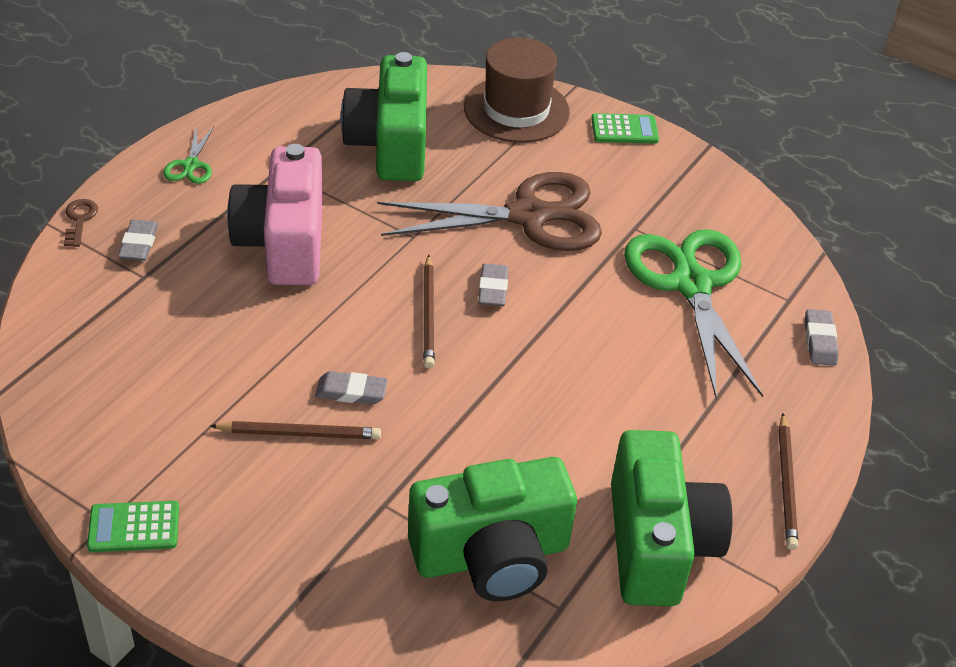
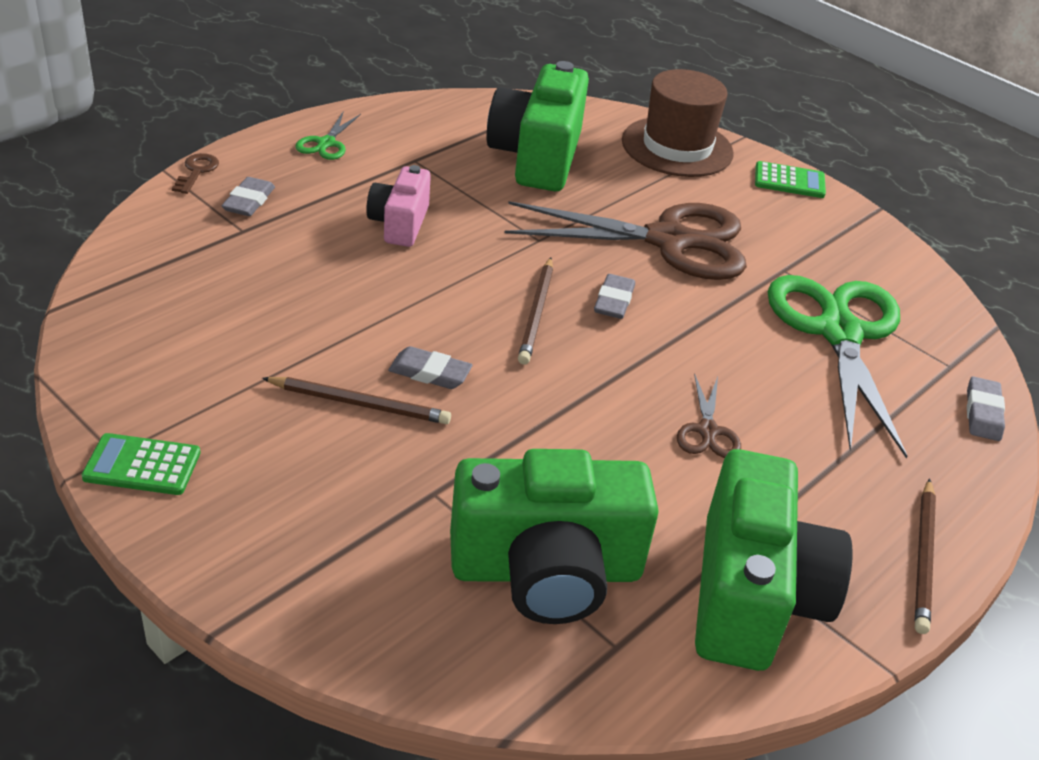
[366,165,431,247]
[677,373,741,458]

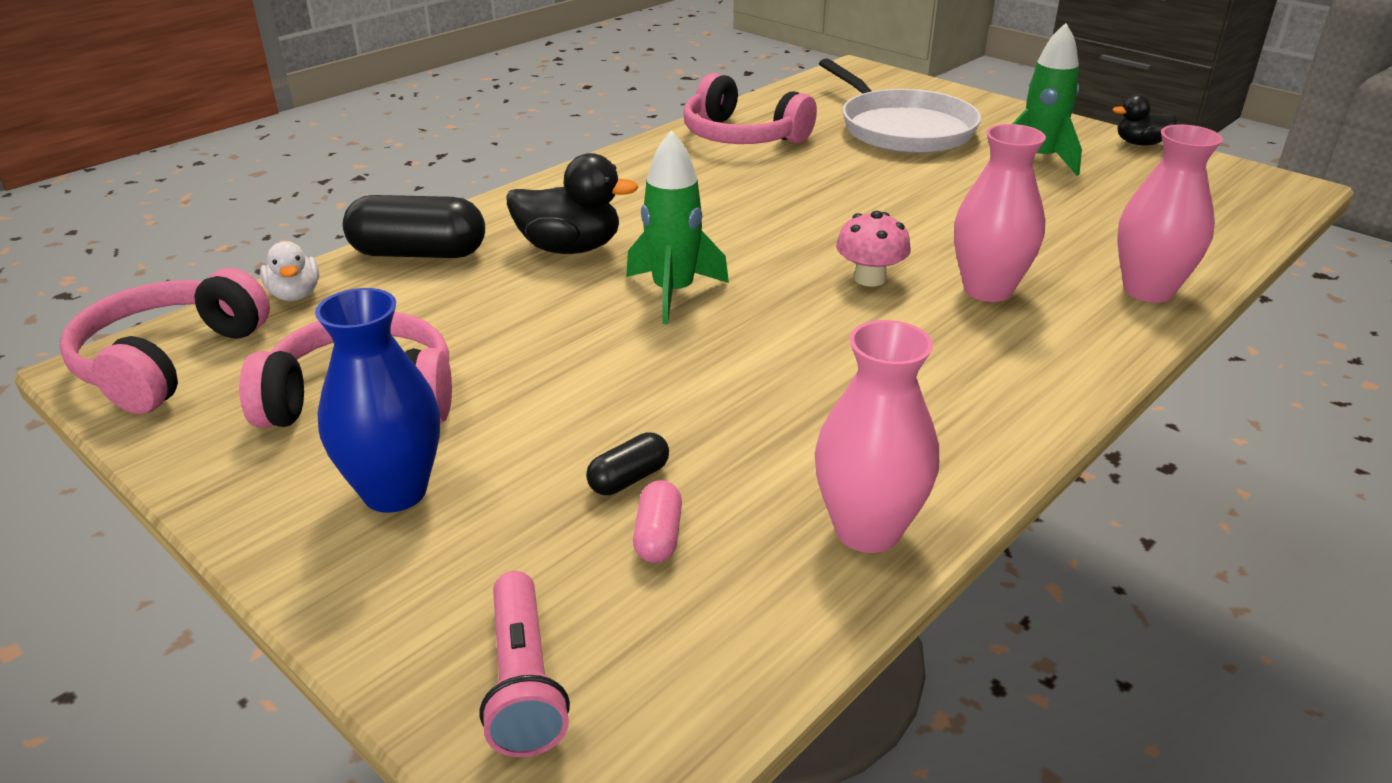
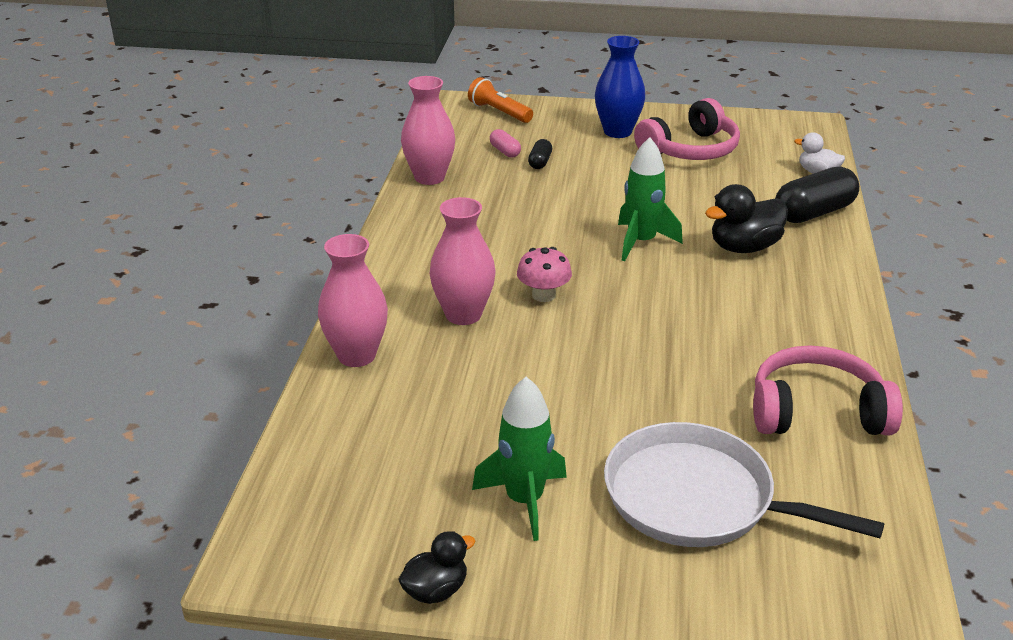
[468,77,533,123]
[59,268,270,414] (first image)

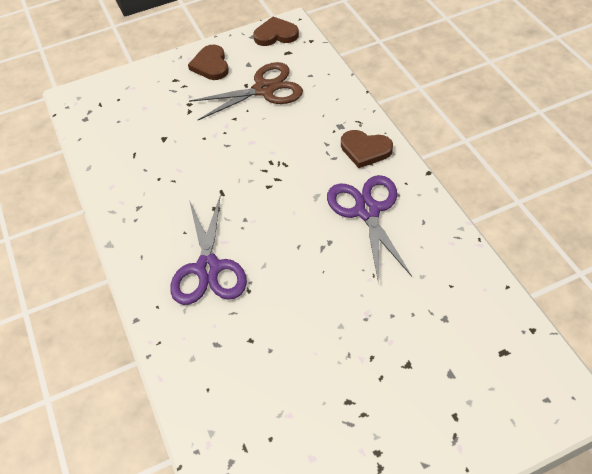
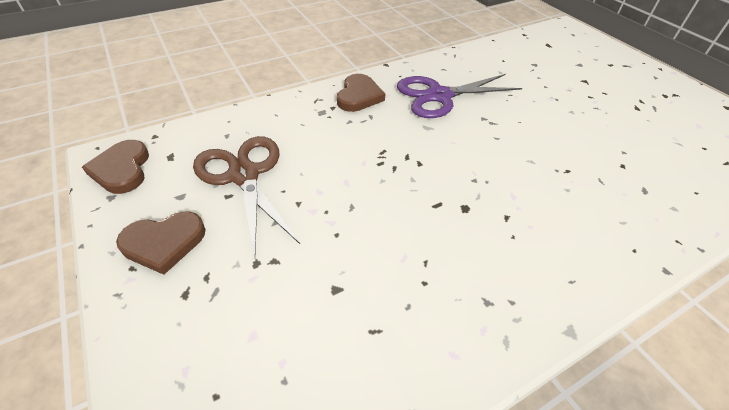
[170,195,247,305] (first image)

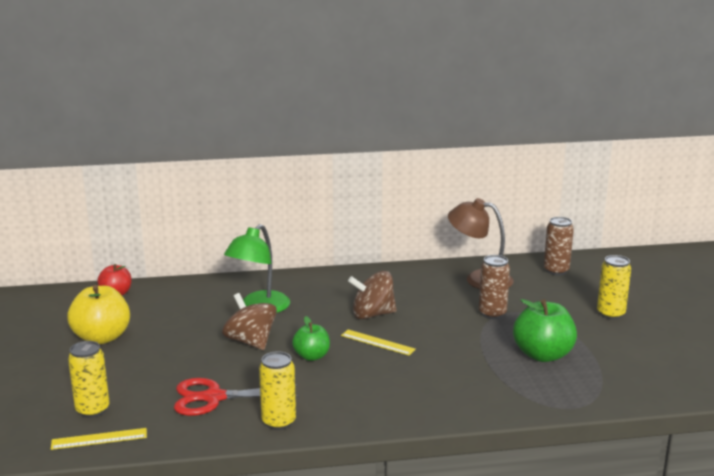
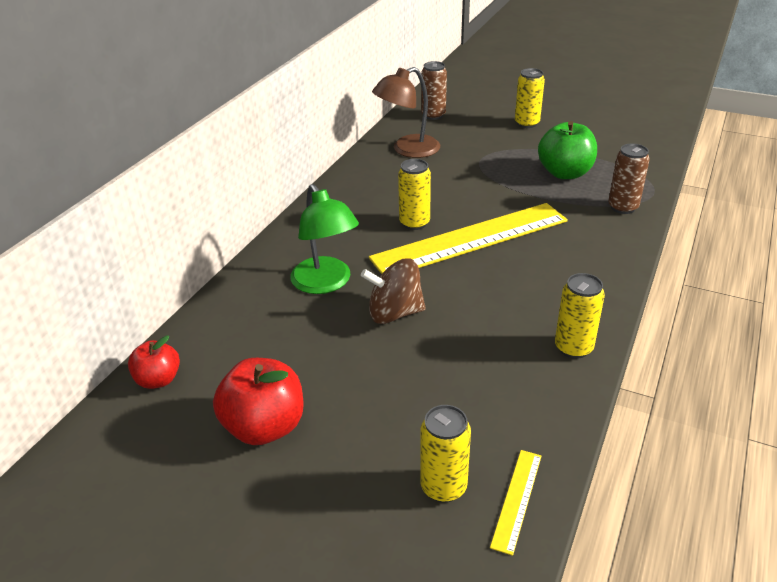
[213,358,304,445]
[369,203,568,274]
[398,159,431,230]
[608,143,650,214]
[174,378,299,416] (first image)
[292,316,330,361] (first image)

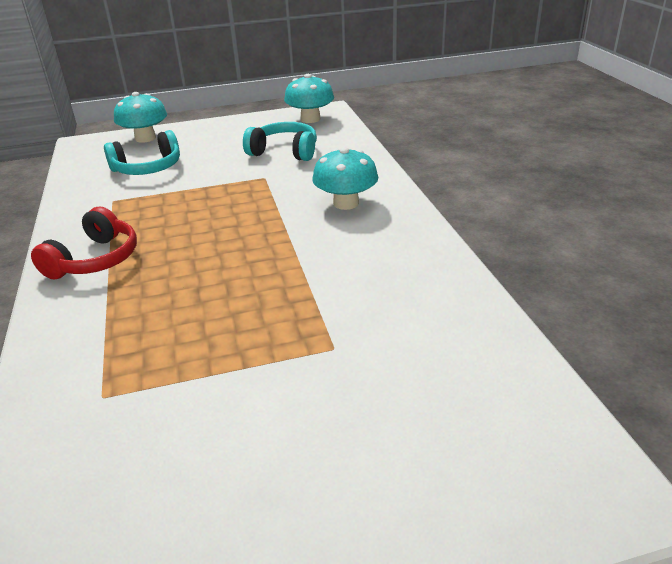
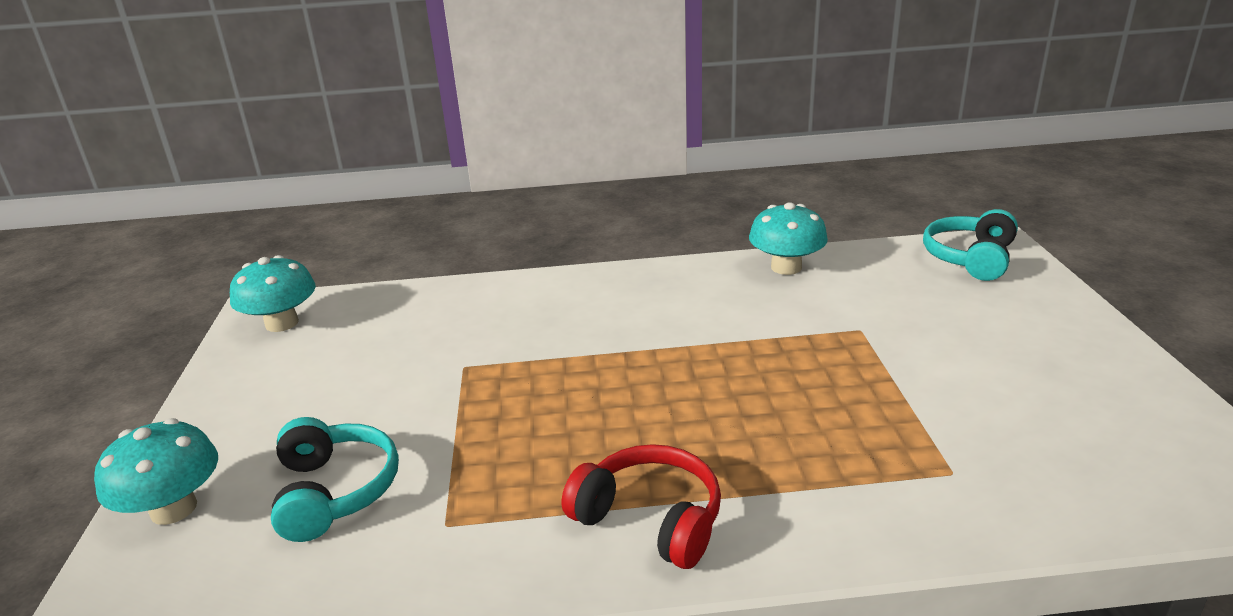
[749,202,828,275]
[923,209,1018,281]

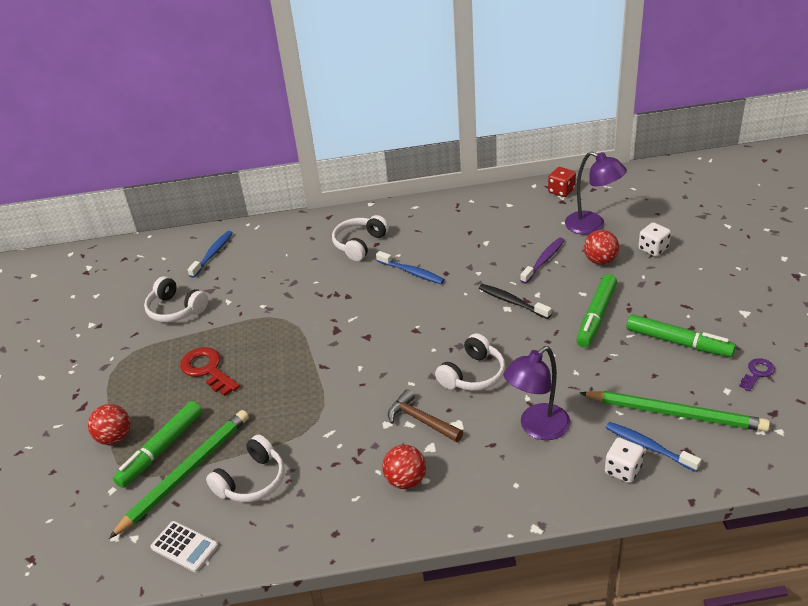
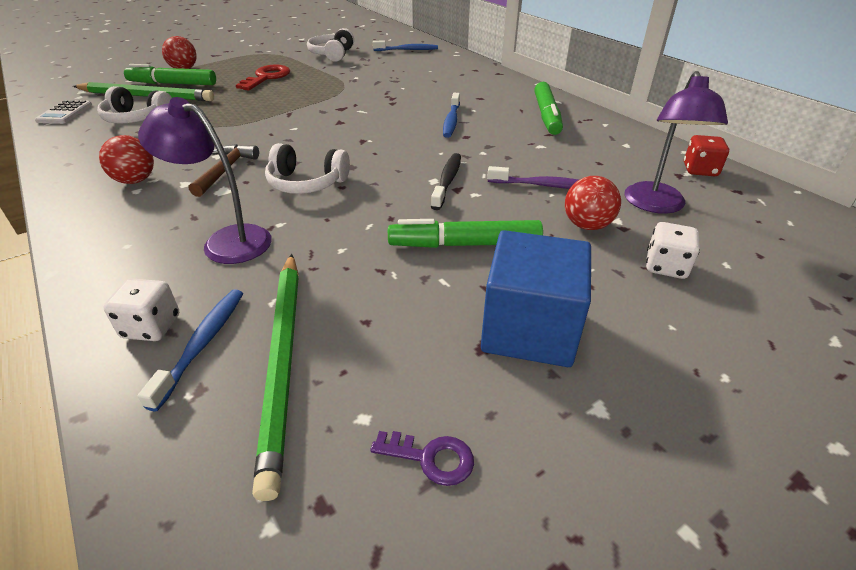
[481,230,591,367]
[534,82,563,135]
[332,215,389,261] (first image)

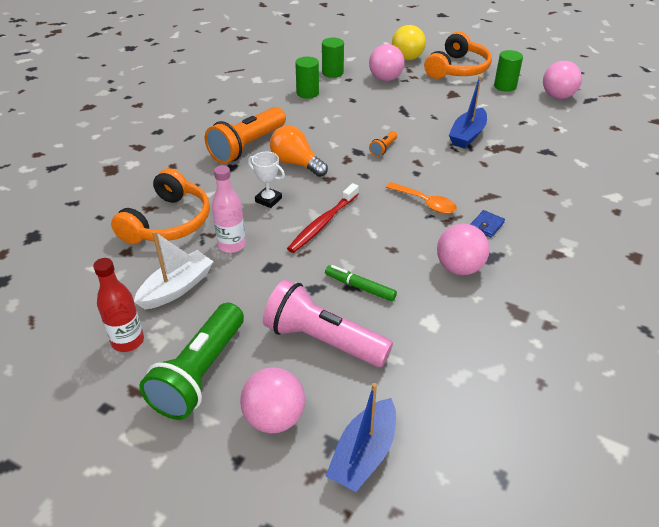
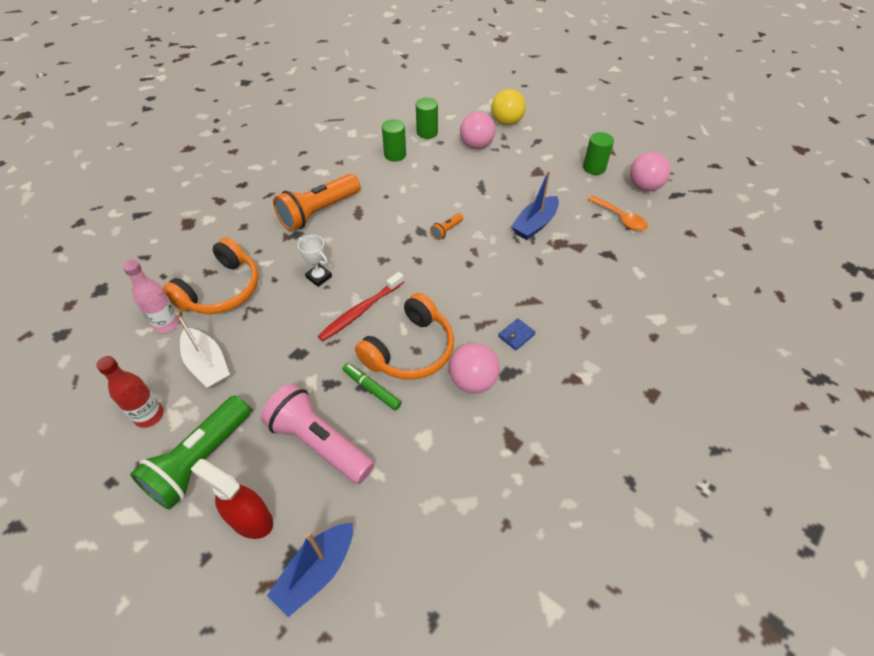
[123,260,179,333]
[176,312,230,388]
[190,459,273,539]
[355,293,454,380]
[588,195,648,231]
[270,126,328,177] (first image)

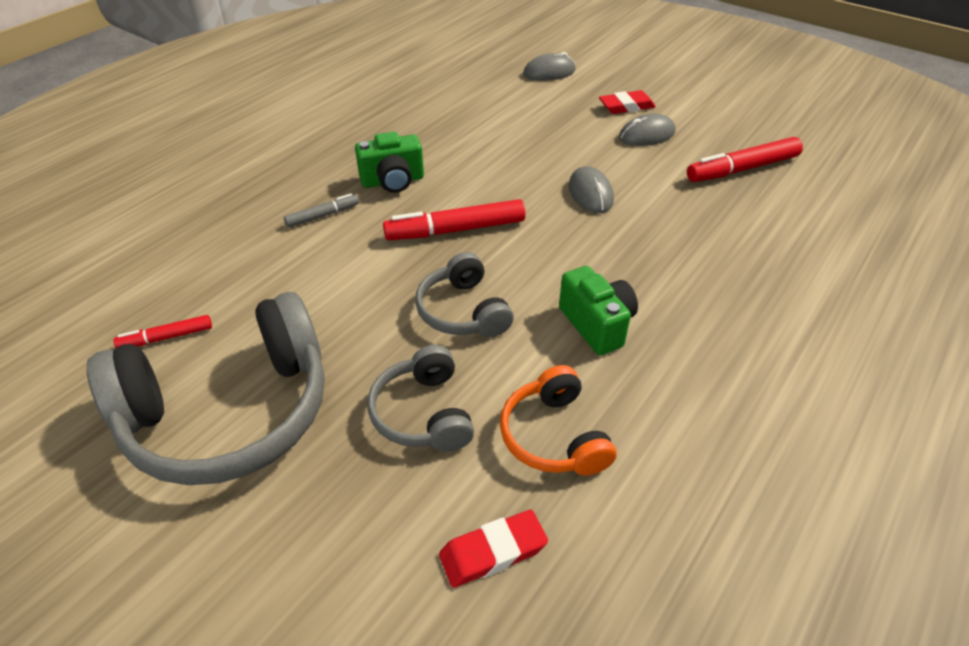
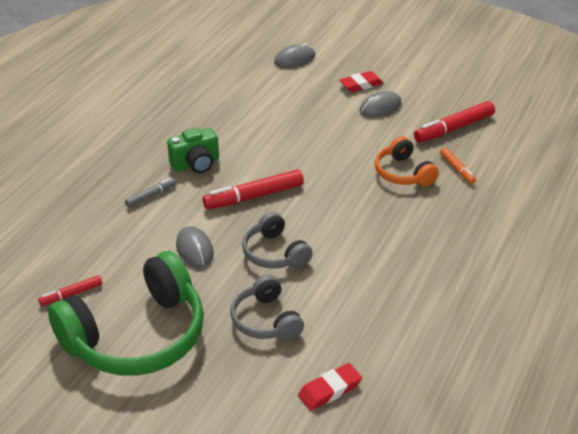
[48,251,204,376]
[176,226,214,268]
[375,136,439,186]
[440,148,476,184]
[559,266,638,355] (first image)

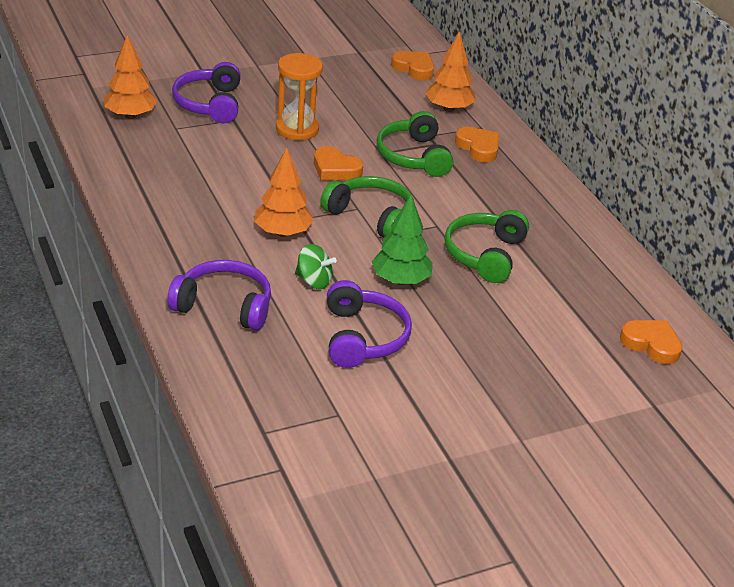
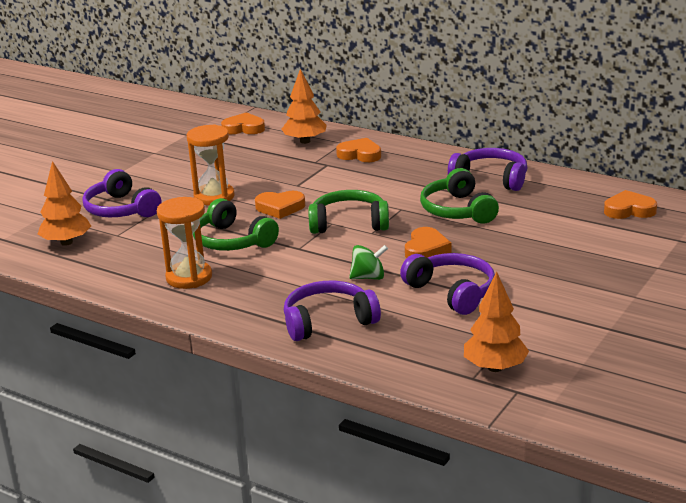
[157,197,212,289]
[193,198,279,251]
[405,227,452,258]
[448,148,527,191]
[464,272,529,372]

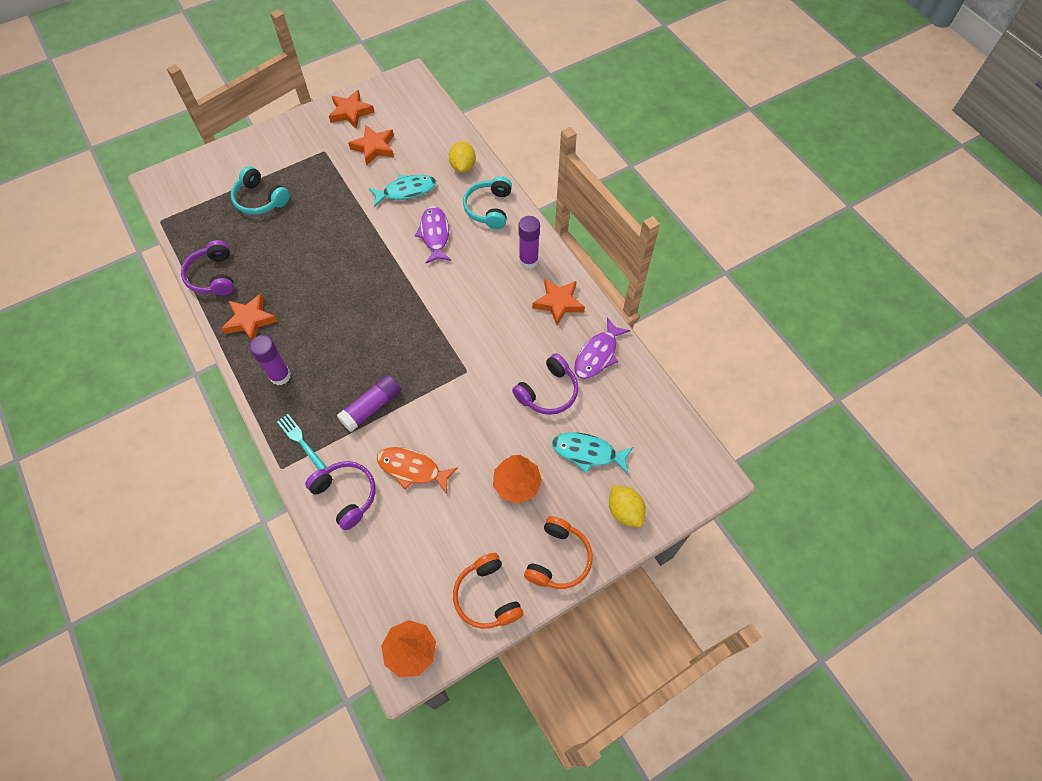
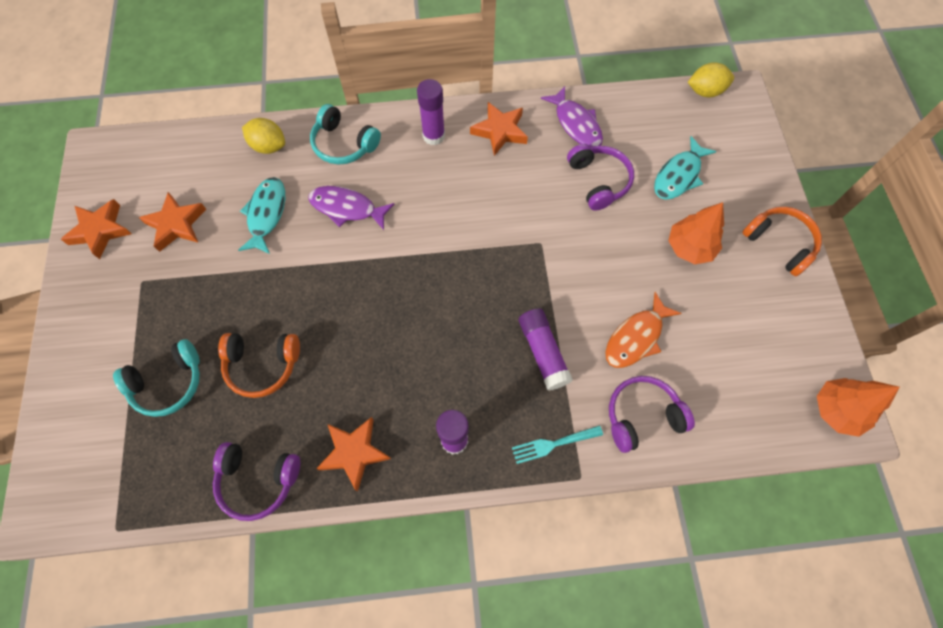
[218,333,300,398]
[688,62,734,97]

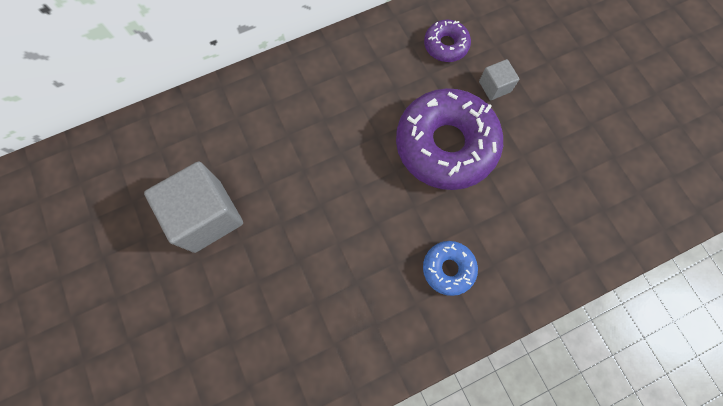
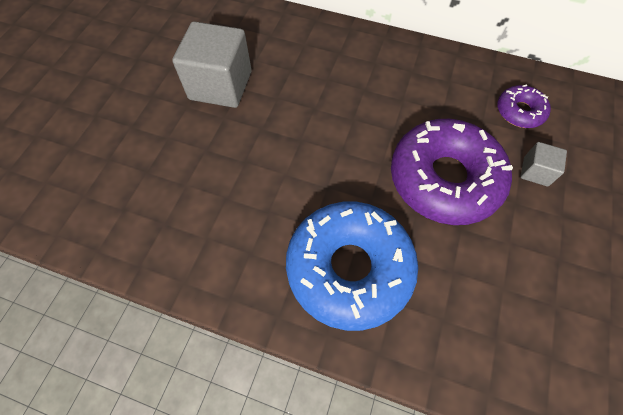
[286,202,418,331]

